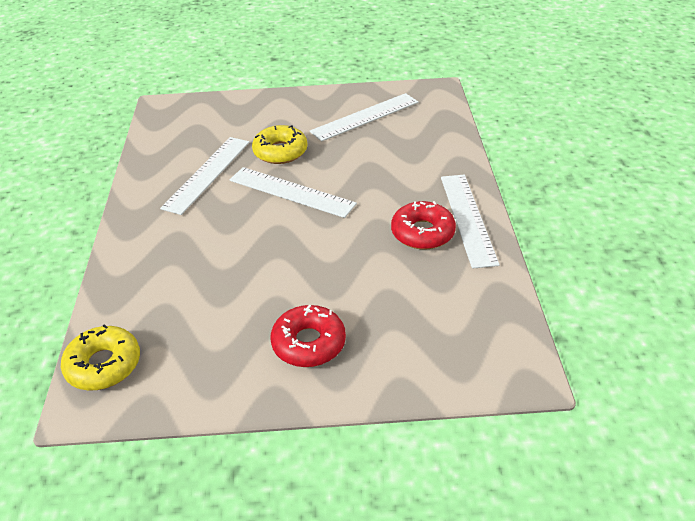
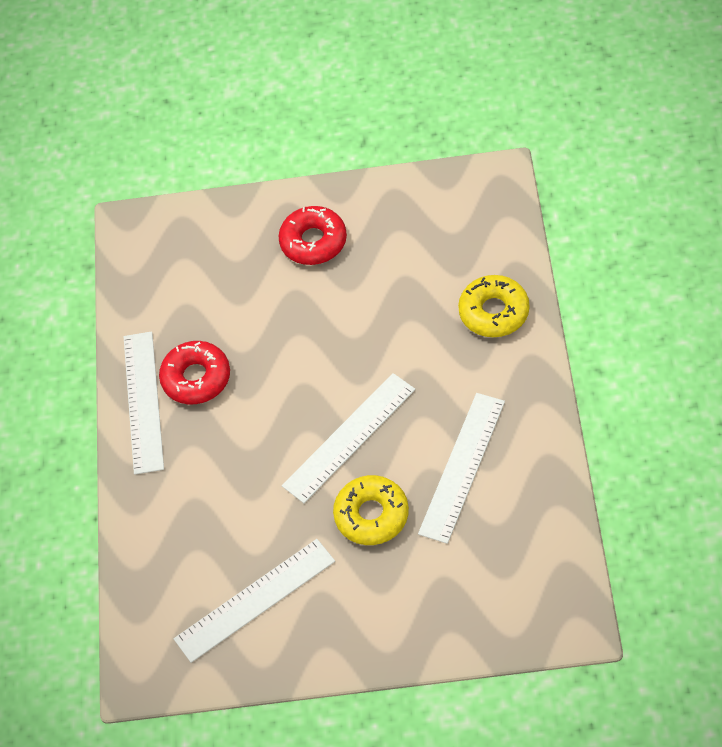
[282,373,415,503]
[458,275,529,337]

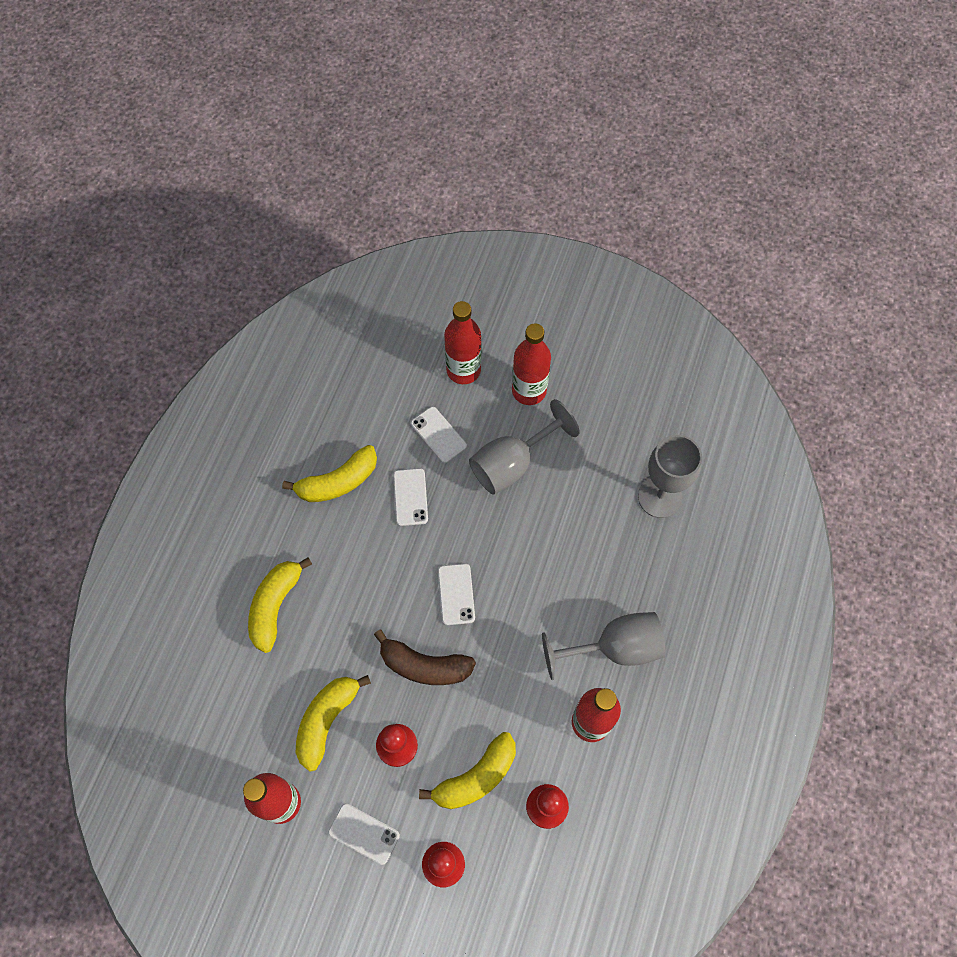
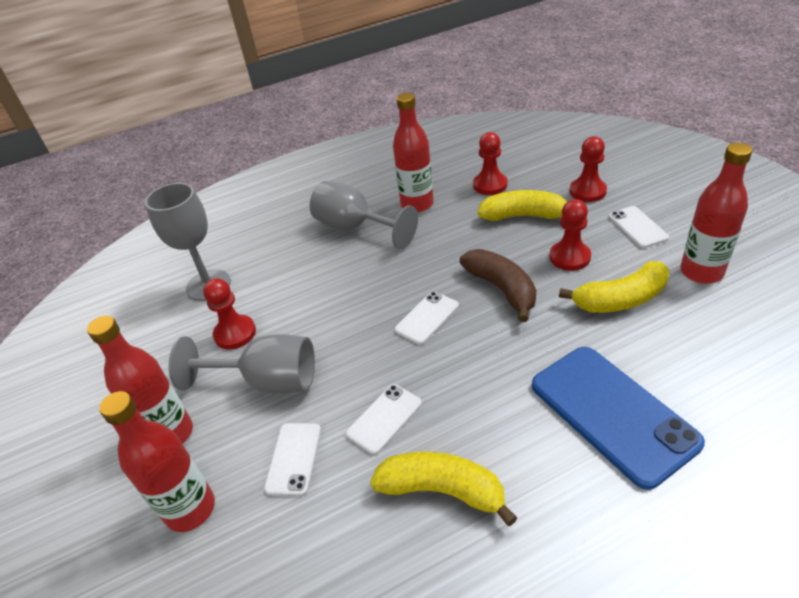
[203,278,256,349]
[532,347,705,490]

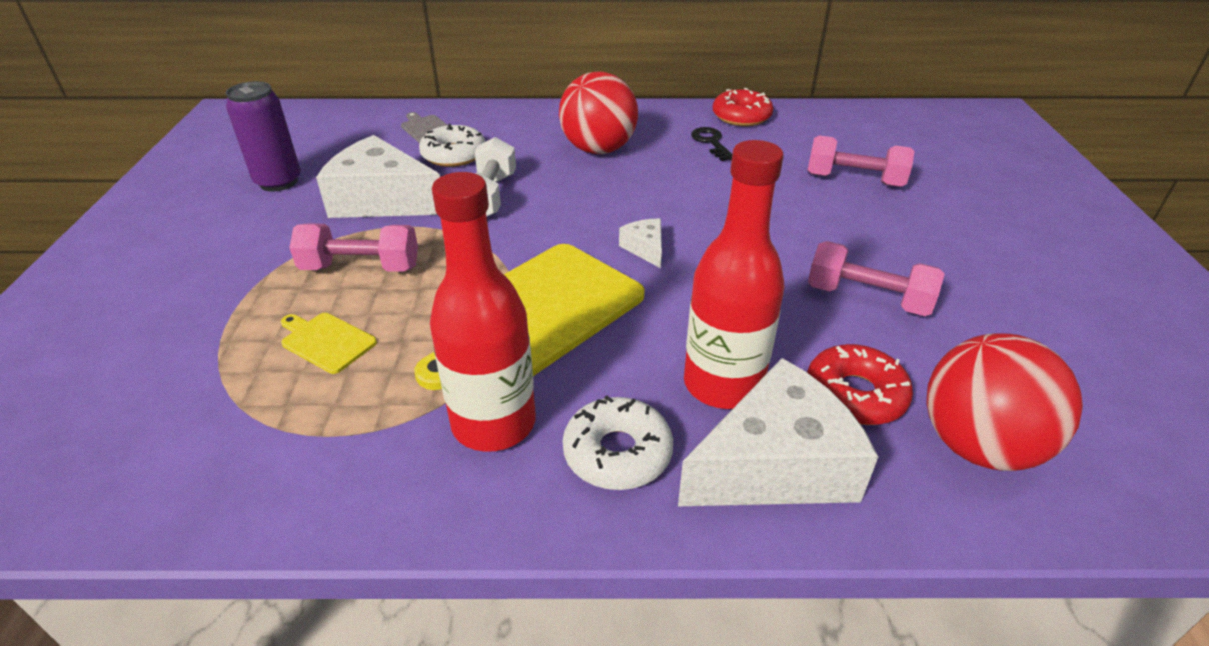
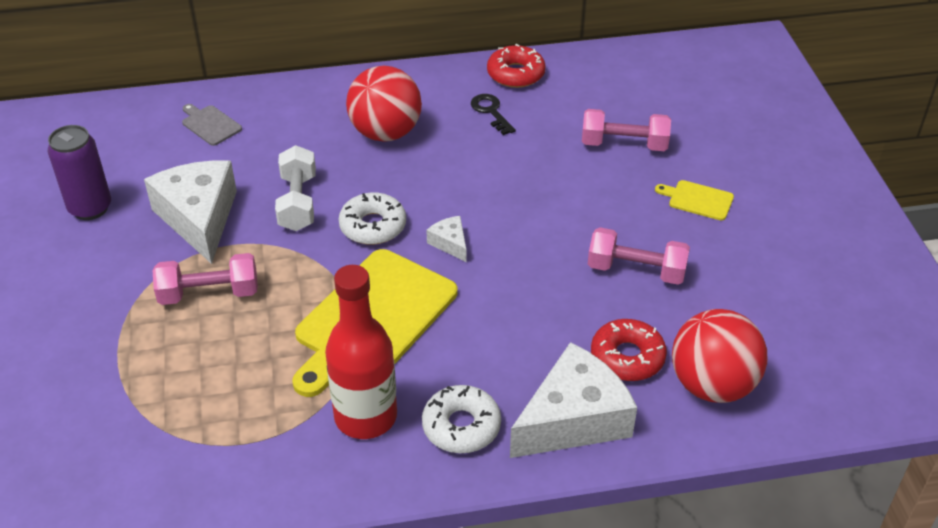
[144,160,237,264]
[339,192,406,245]
[655,180,734,221]
[684,140,784,409] (first image)

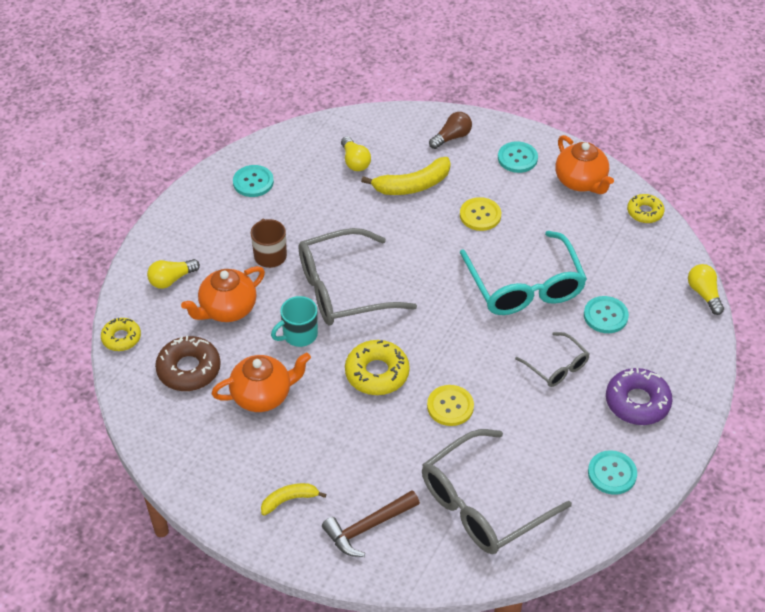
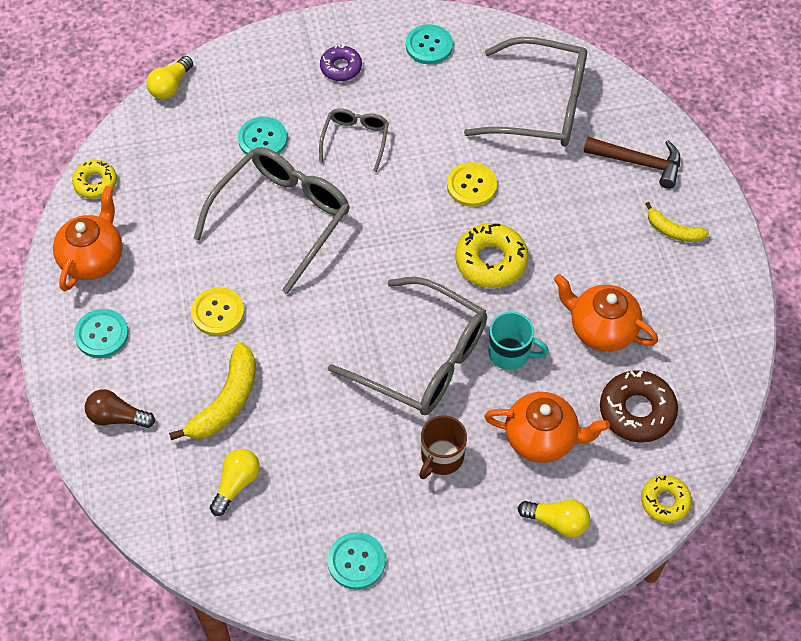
[169,342,255,440]
[194,147,350,294]
[320,45,362,81]

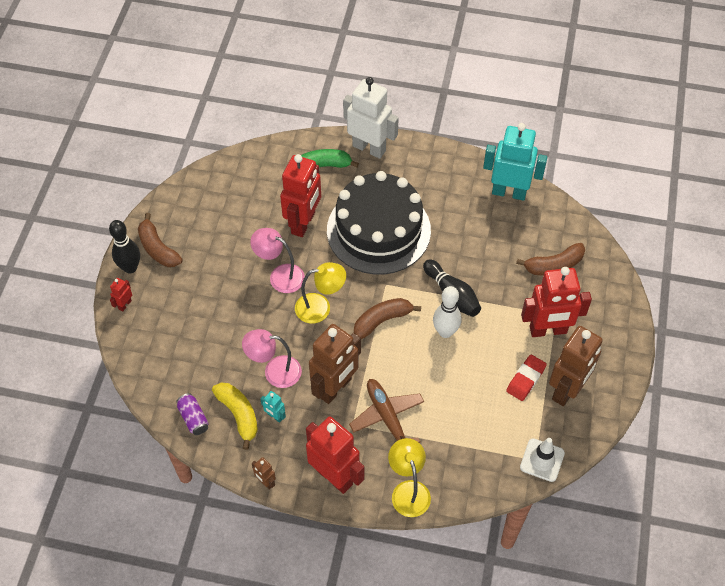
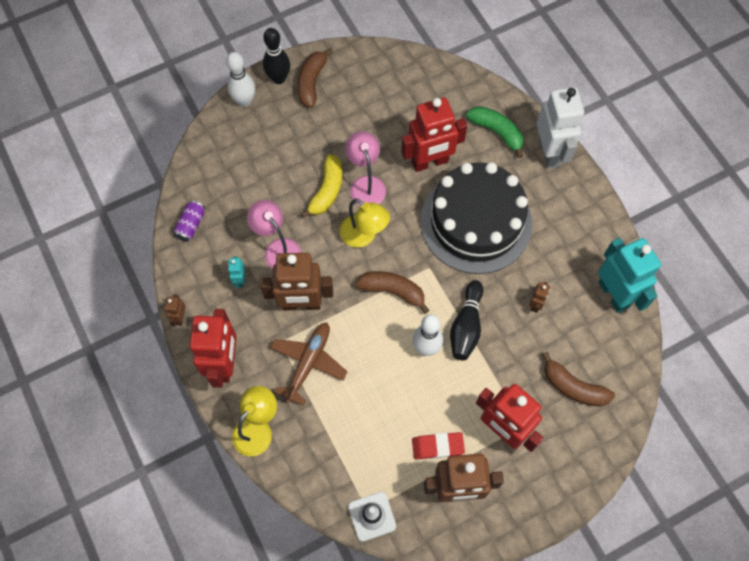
[226,52,255,107]
[300,154,342,218]
[529,282,550,313]

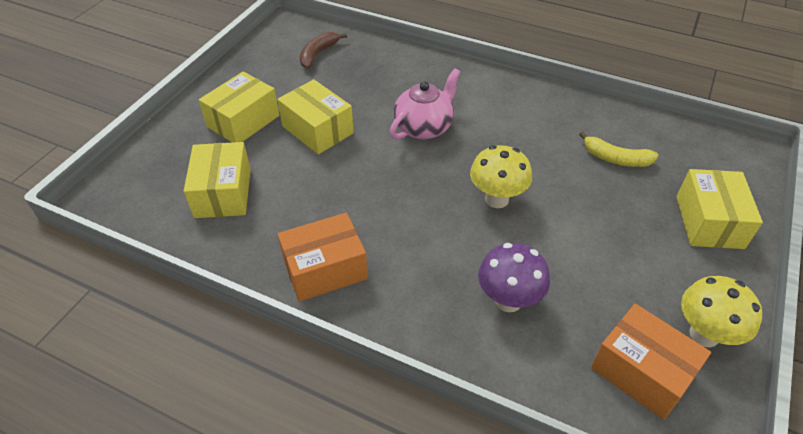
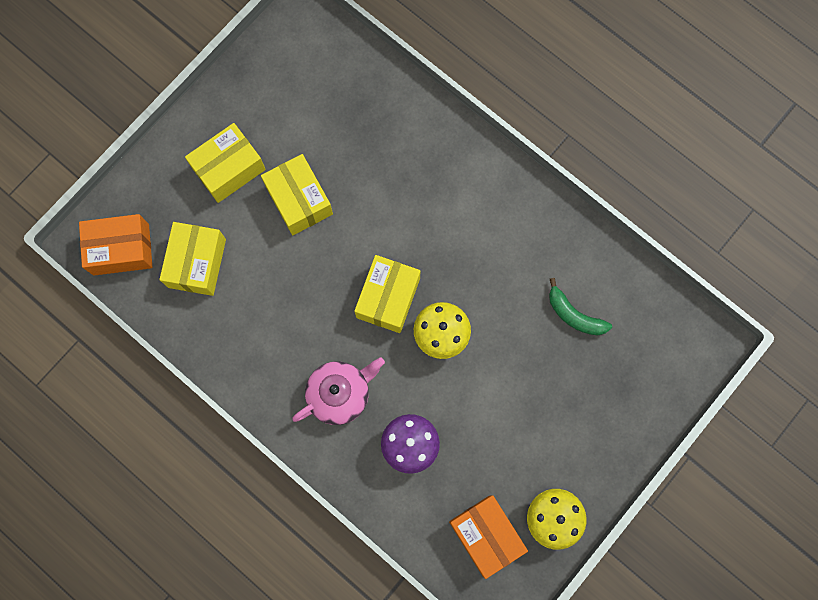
[79,214,152,276]
[292,358,385,425]
[354,255,420,333]
[549,278,612,336]
[300,32,347,69] (first image)

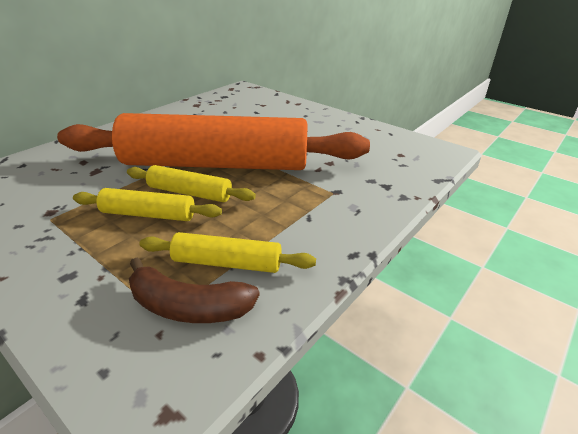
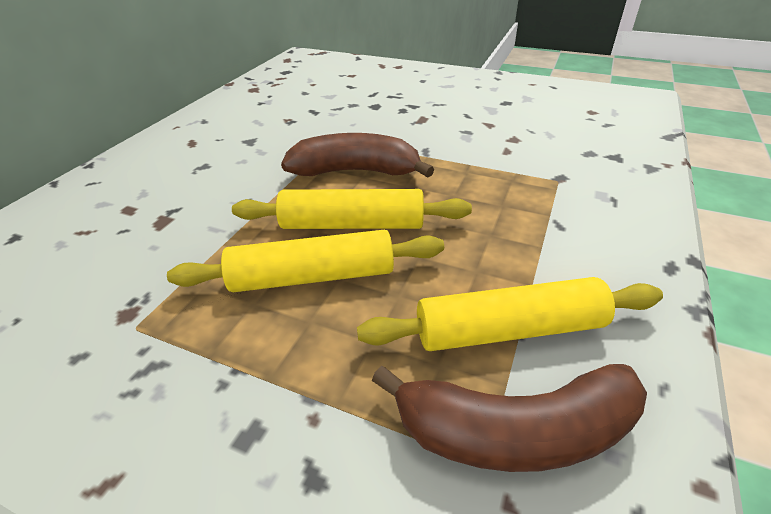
[281,133,434,178]

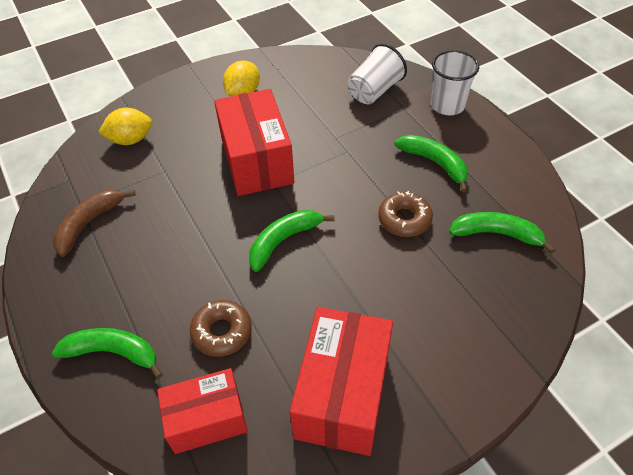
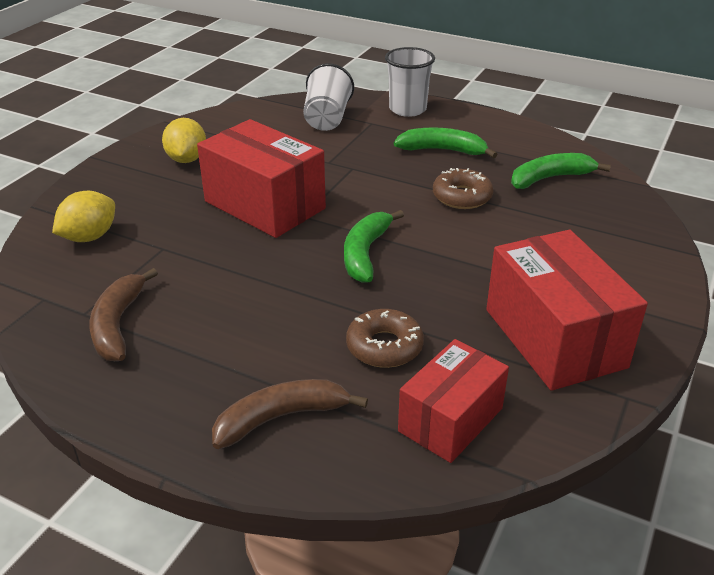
[212,379,368,449]

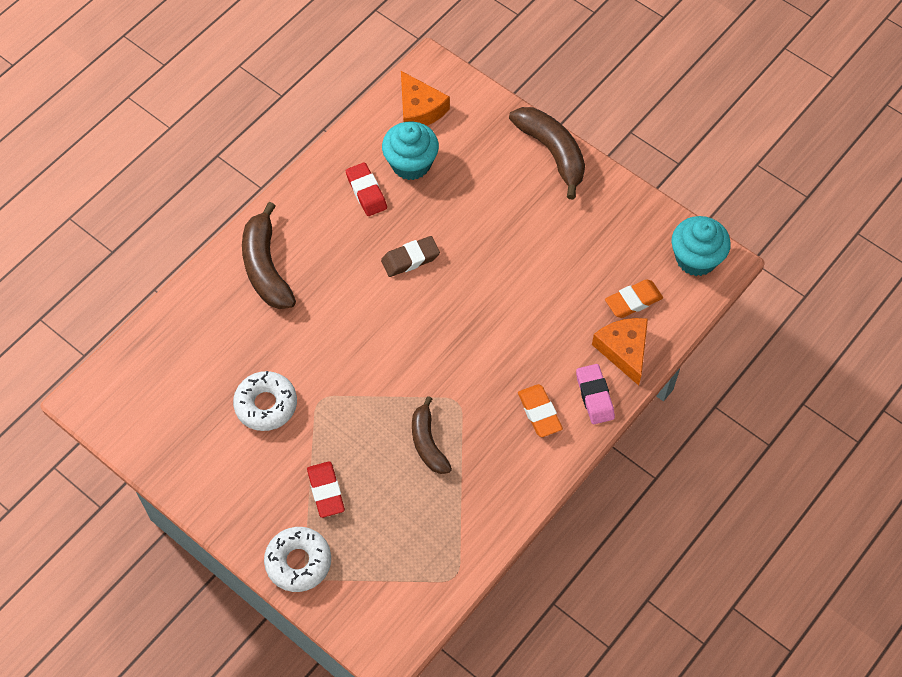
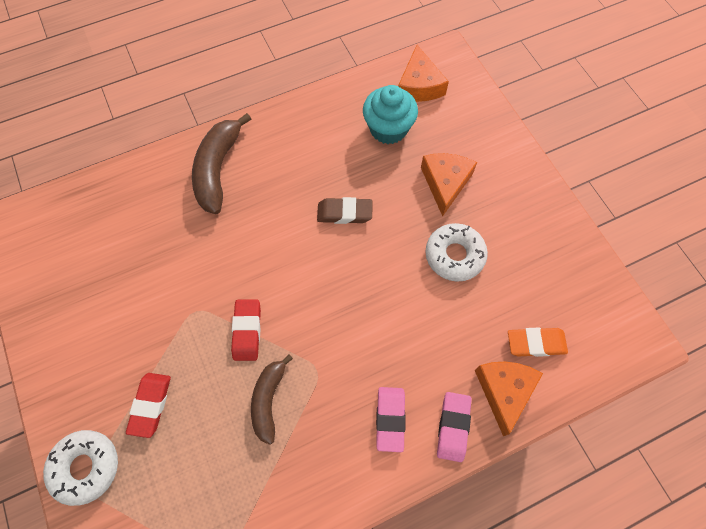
[231,300,261,361]
[376,387,406,452]
[421,153,477,217]
[426,223,488,282]
[509,107,585,200] (first image)
[672,216,731,276] (first image)

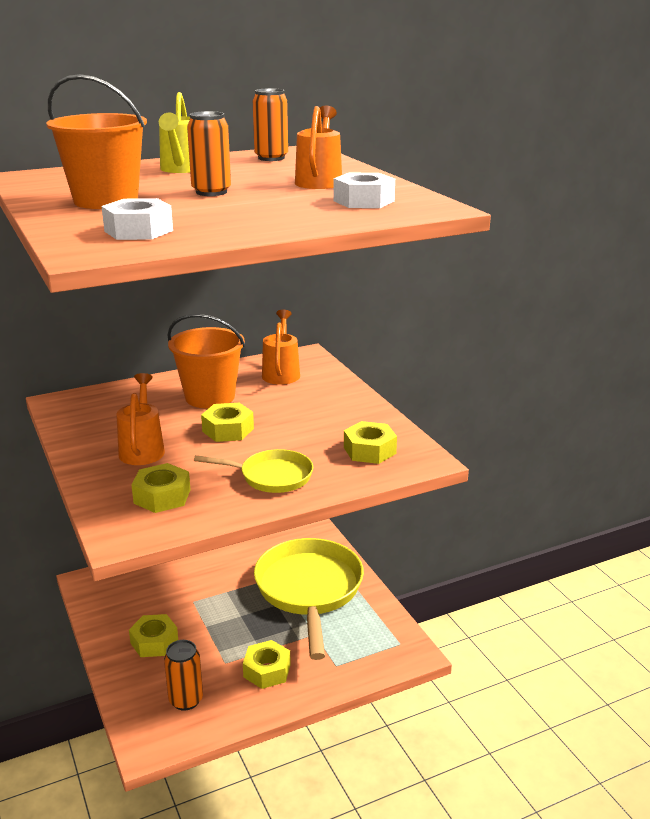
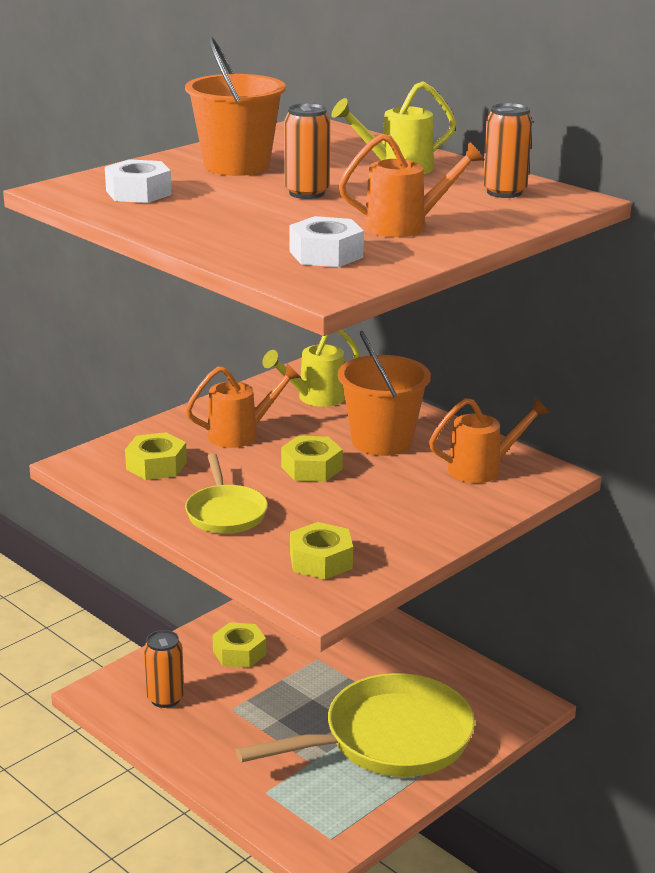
[262,329,359,407]
[243,640,291,689] (first image)

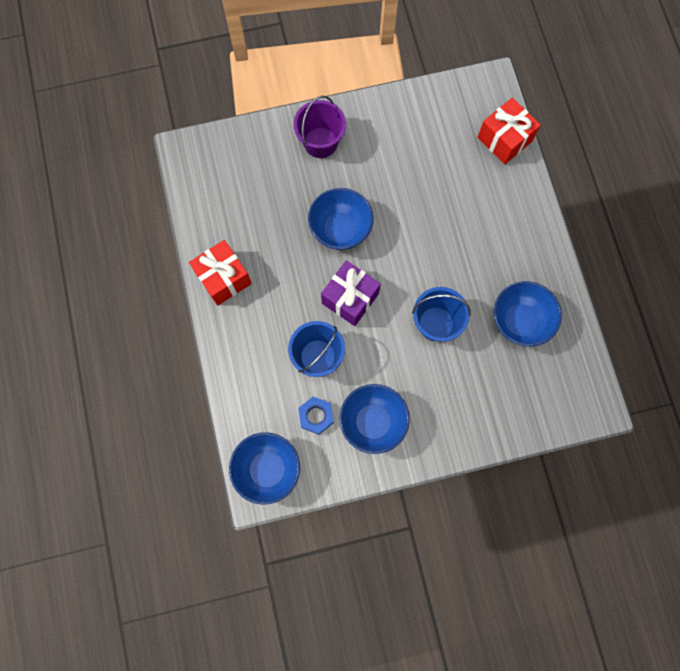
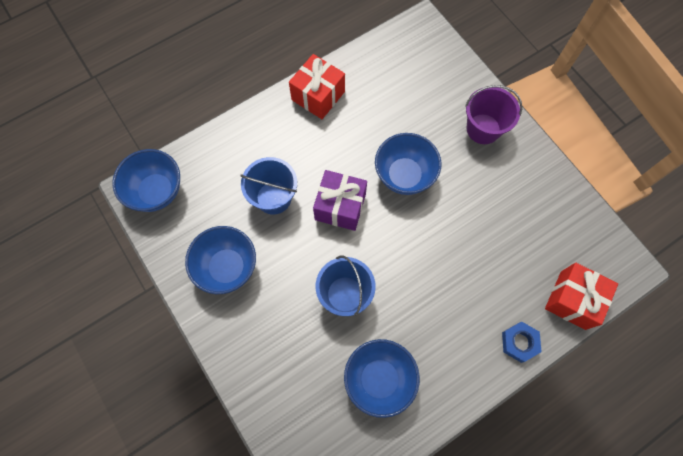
[502,322,542,363]

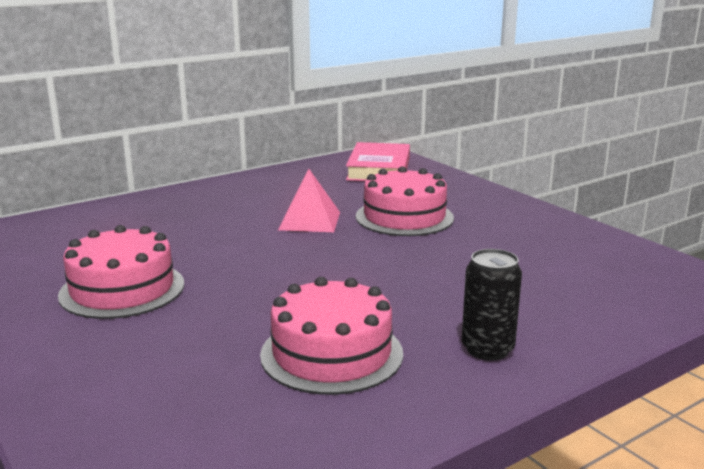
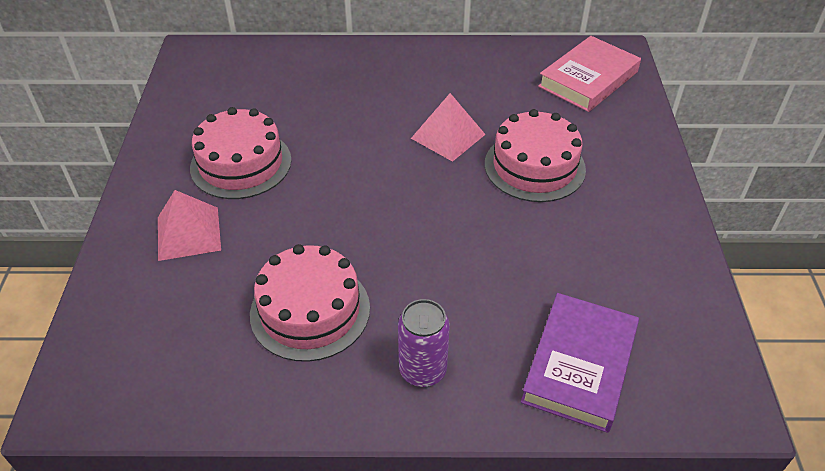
[158,190,221,261]
[398,299,450,387]
[521,293,639,433]

